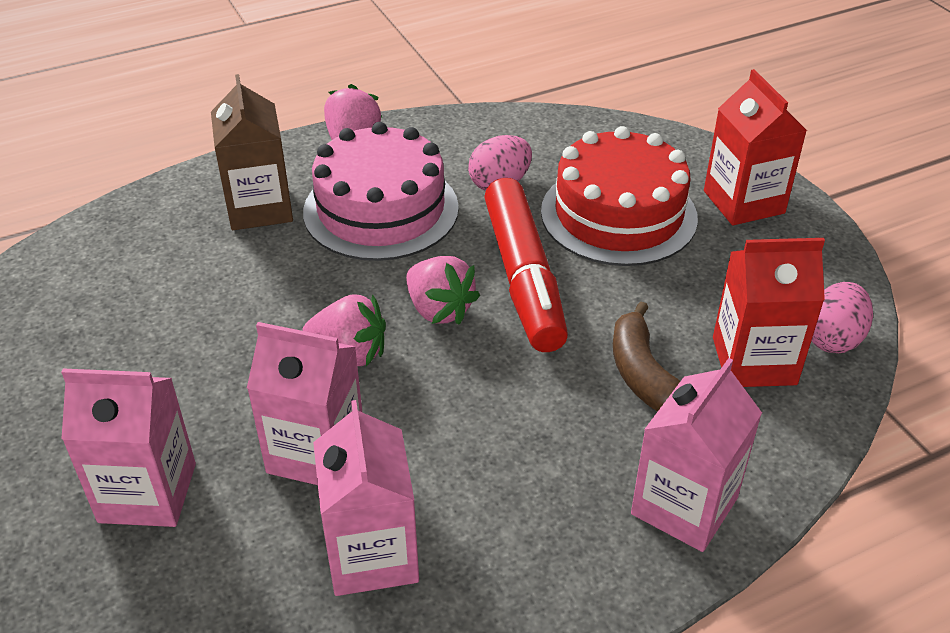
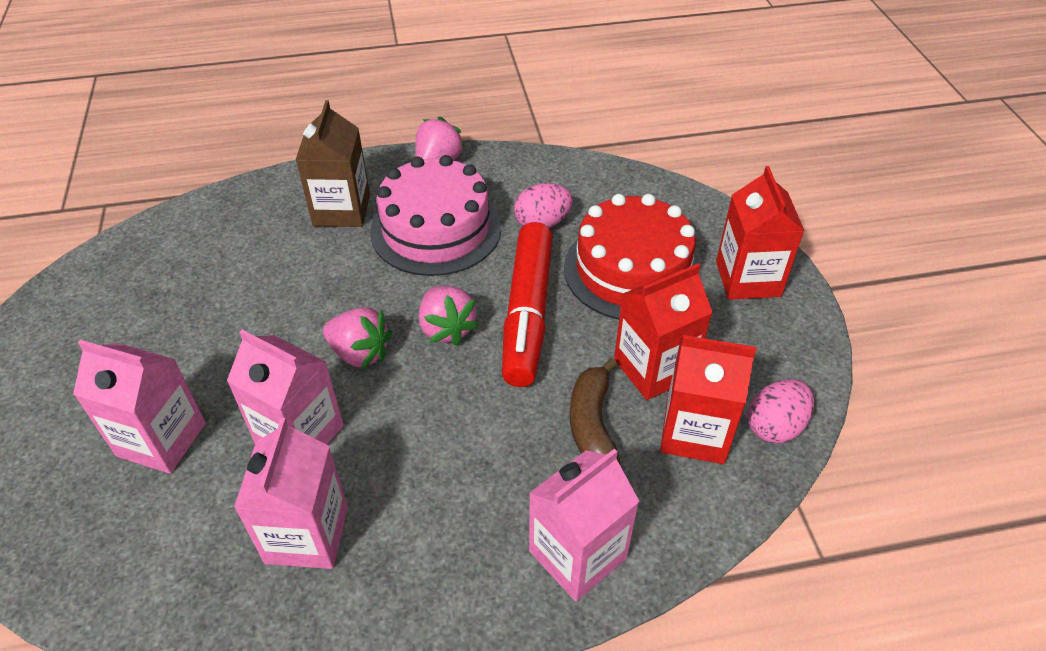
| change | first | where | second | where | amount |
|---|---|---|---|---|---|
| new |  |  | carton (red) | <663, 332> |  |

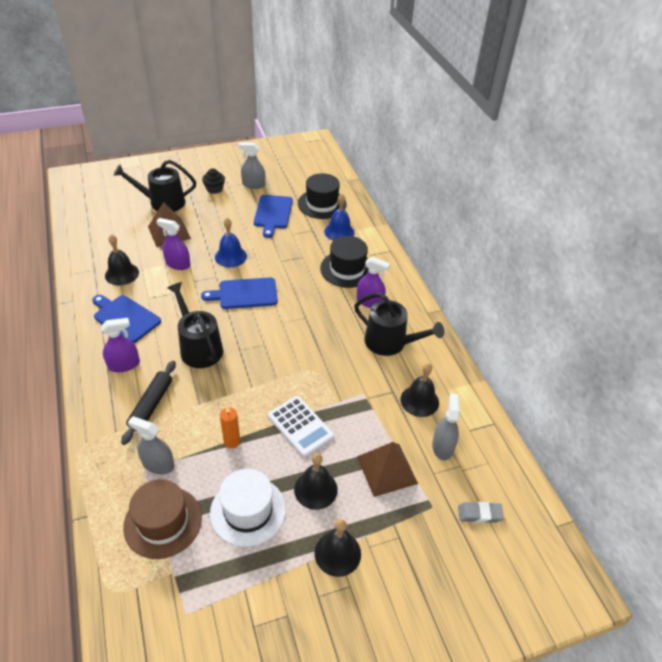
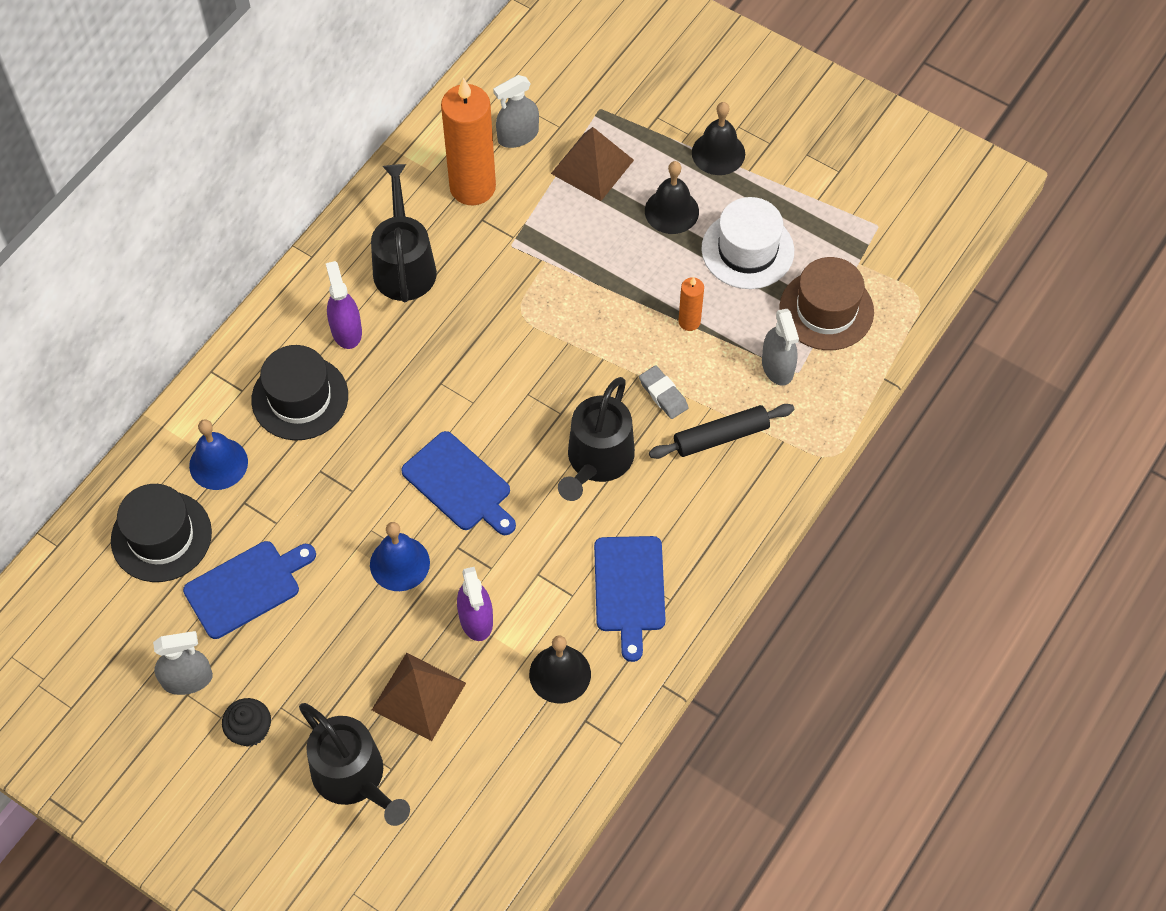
| change | first | where | second | where | amount |
|---|---|---|---|---|---|
| rotated | spray bottle (grey) | <252, 165> |  | <183, 663> | 75 degrees counterclockwise |
| gone | spray bottle (purple) | <120, 345> |  |  |  |
| swapped | bell (black) | <420, 390> | candle (orange) | <468, 141> |  |
| gone | calculator (white) | <301, 426> |  |  |  |
| shifted | eraser (grey) | <481, 512> |  | <664, 392> |  |

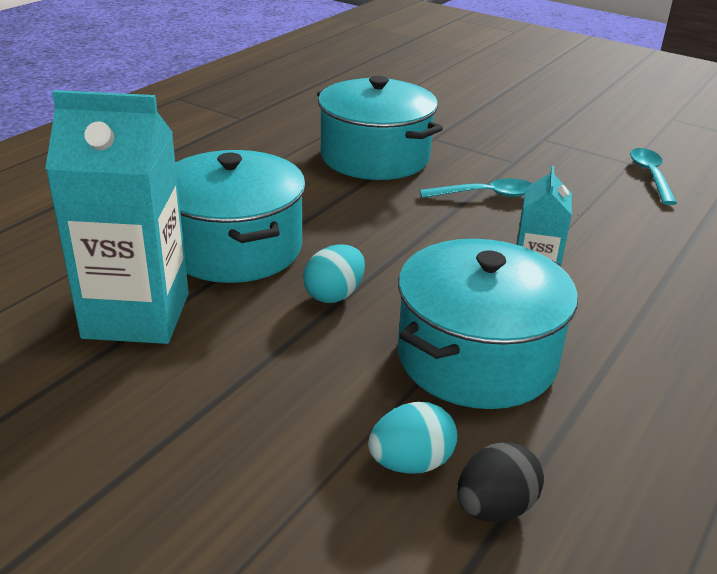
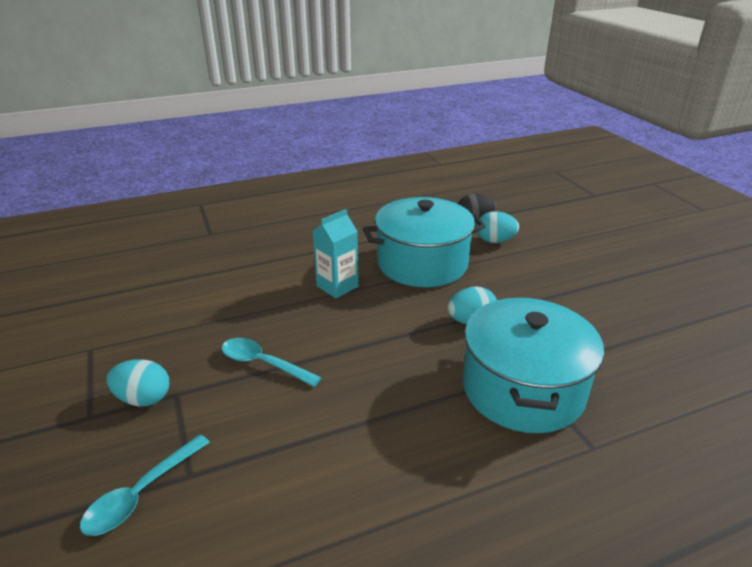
| change | first | where | second | where | amount |
|---|---|---|---|---|---|
| gone | pot (turquoise) | <380, 128> |  |  |  |
| gone | carton (turquoise) | <117, 217> |  |  |  |
| shifted | spoon (turquoise) | <653, 176> |  | <145, 485> |  |
| new |  |  | egg (turquoise) | <138, 383> |  |

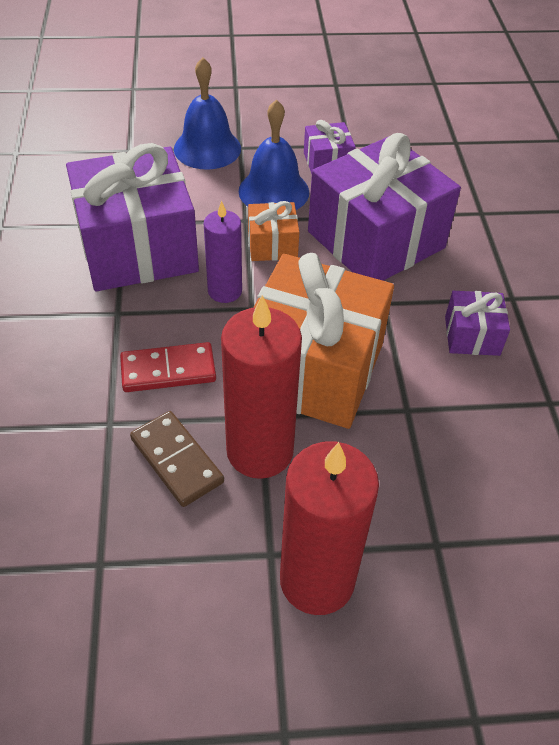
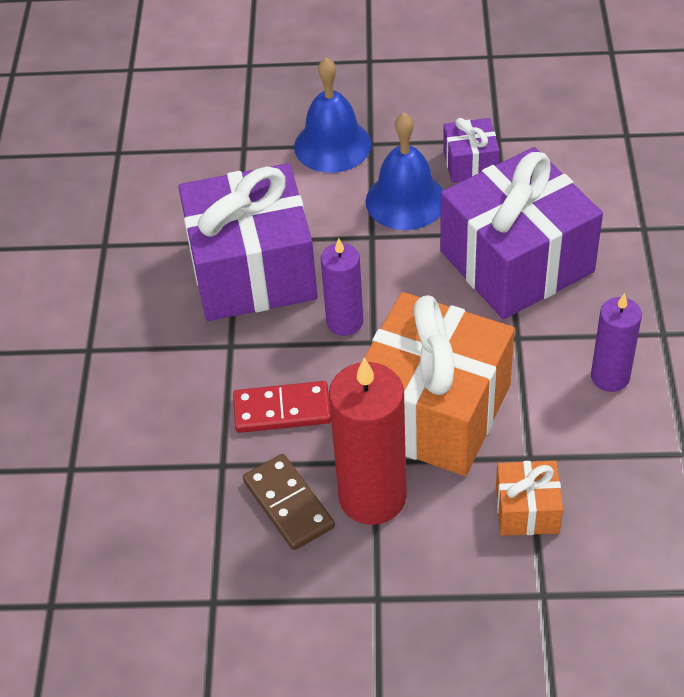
| change | first | where | second | where | amount |
|---|---|---|---|---|---|
| shifted | gift (orange) | <273, 231> |  | <529, 498> |  |
| swapped | gift (purple) | <477, 323> | candle (purple) | <616, 342> |  |
| gone | candle (red) | <329, 528> |  |  |  |

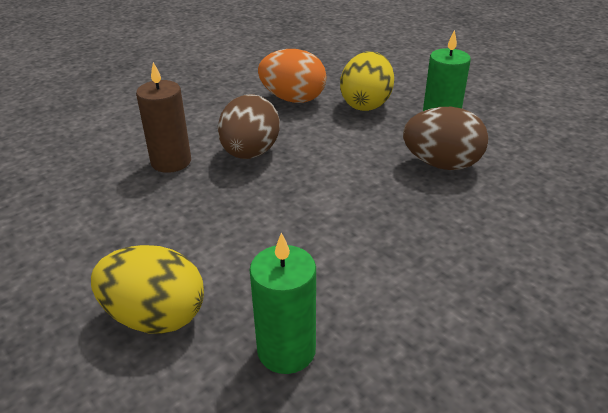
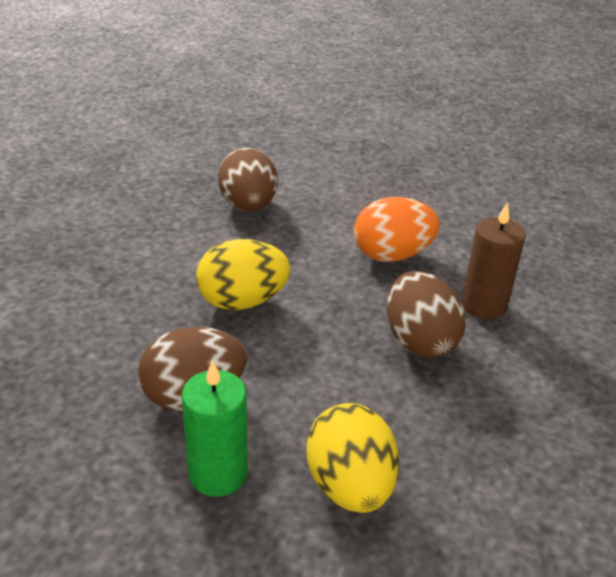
| change | first | where | second | where | amount |
|---|---|---|---|---|---|
| shifted | egg (orange) | <292, 76> |  | <397, 229> |  |
| swapped | candle (green) | <283, 303> | egg (brown) | <248, 180> |  |
| shifted | egg (yellow) | <147, 289> |  | <243, 274> |  |

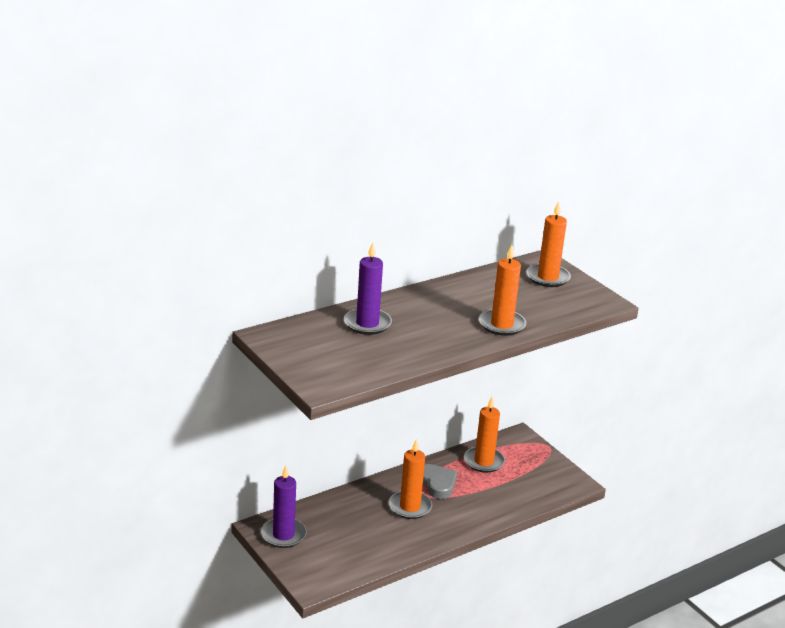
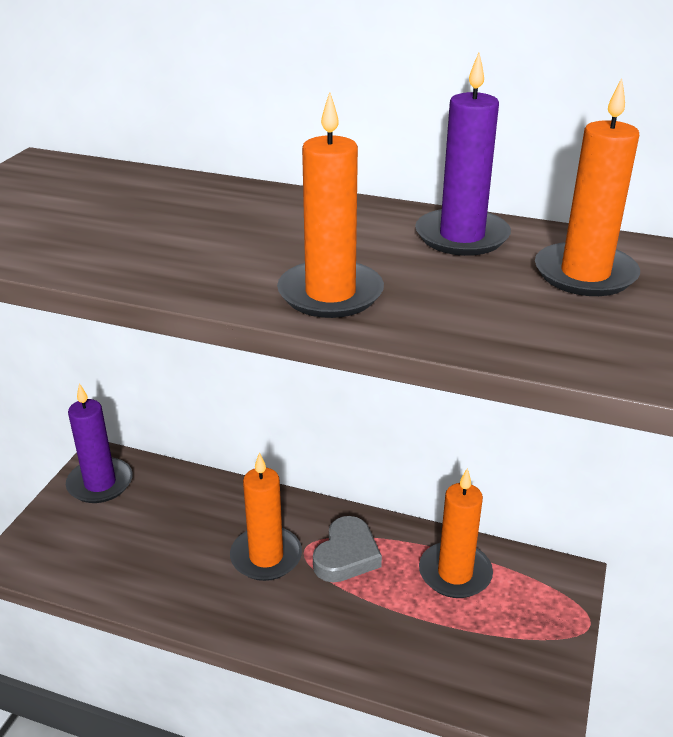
| change | first | where | second | where | amount |
|---|---|---|---|---|---|
| shifted | candle (purple) | <368, 288> |  | <463, 154> |  |

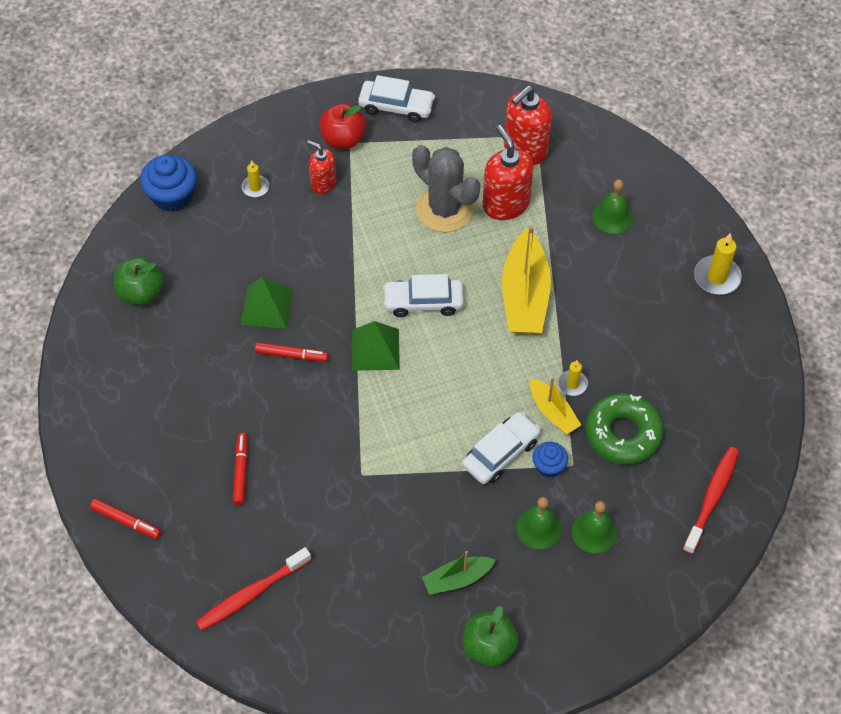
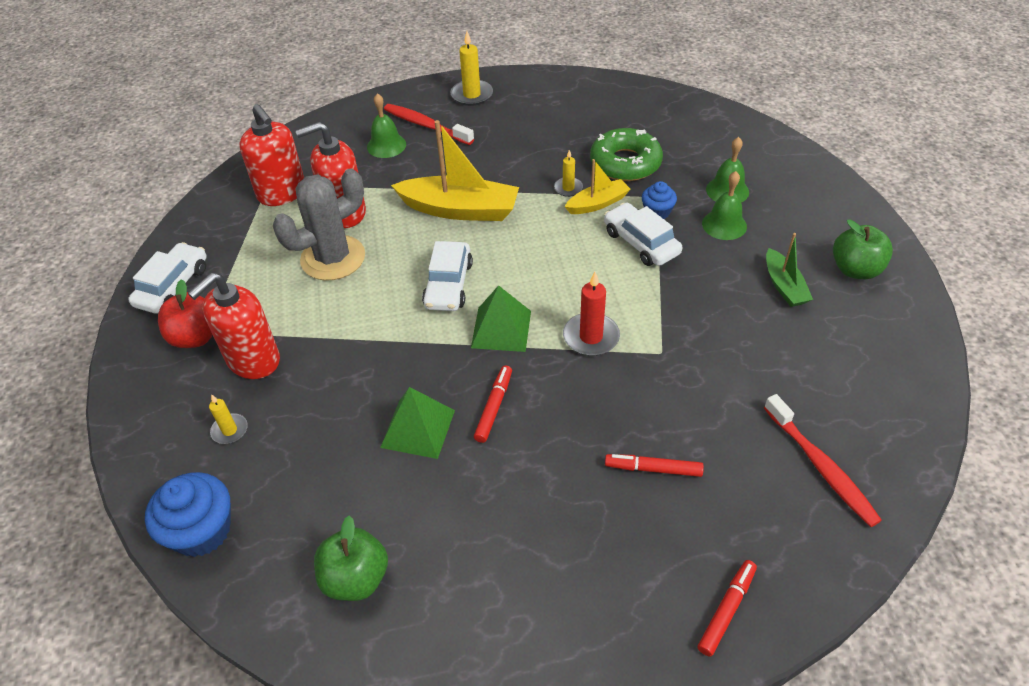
| change | first | where | second | where | amount |
|---|---|---|---|---|---|
| scaled | soap dispenser (red) | <321, 167> |  | <234, 326> | x1.65 |
| shifted | toothbrush (red) | <711, 500> |  | <429, 124> |  |
| new |  |  | candle (red) | <591, 314> |  |

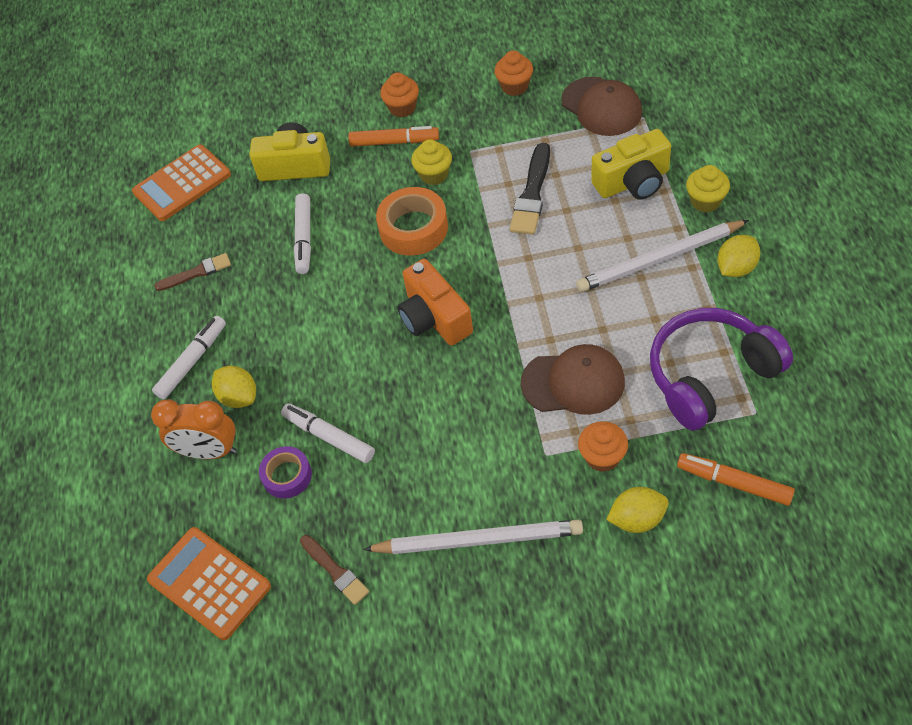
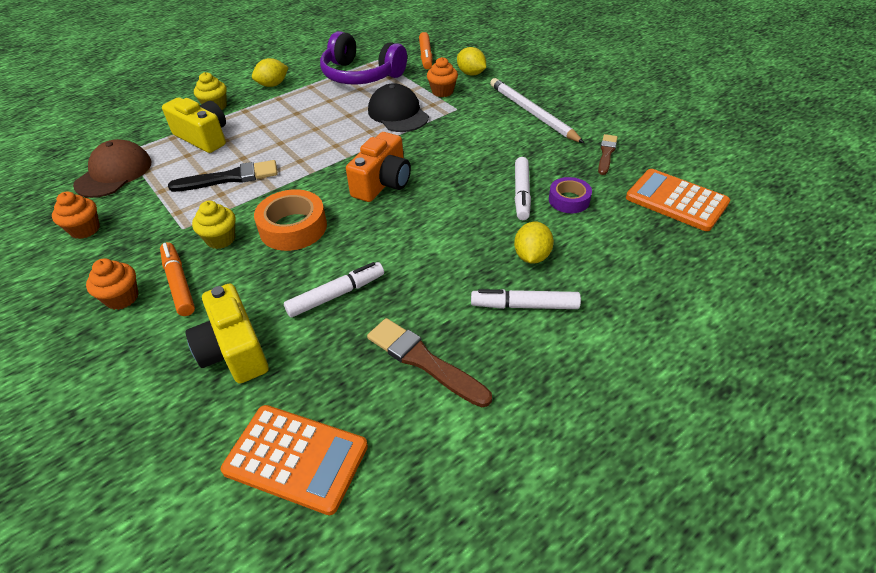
| change | first | where | second | where | amount |
|---|---|---|---|---|---|
| gone | pencil (white) | <662, 256> |  |  |  |
| rotated | lemon (yellow) | <738, 256> |  | <270, 72> | 45 degrees counterclockwise |
| scaled | brush (brown) | <193, 272> |  | <429, 362> | x1.55 |
| repainted | cap (brown) | <572, 379> | cap (black) | <398, 107> |  |
| gone | clock (orange) | <193, 429> |  |  |  |
| rotated | calculator (orange) | <209, 583> |  | <678, 200> | 120 degrees clockwise |

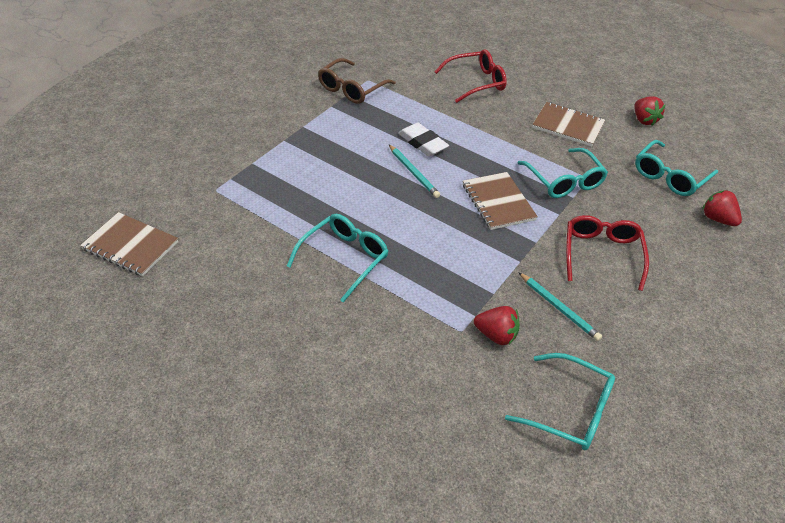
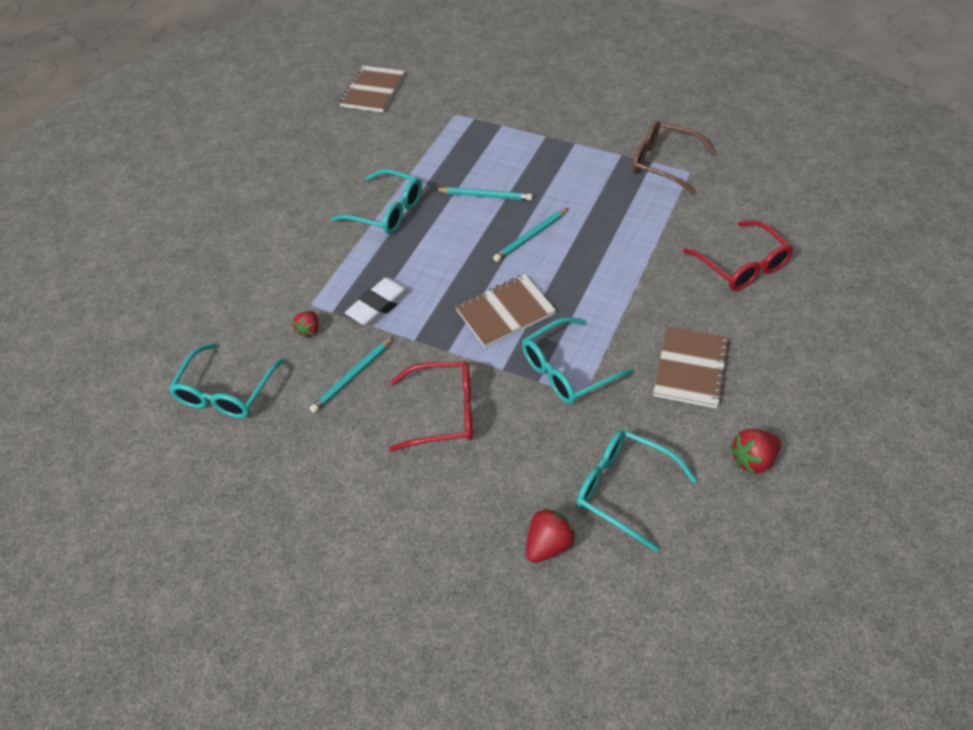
| change | first | where | second | where | amount |
|---|---|---|---|---|---|
| shifted | eraser (white) | <423, 140> |  | <378, 301> |  |
| scaled | strawberry (red) | <497, 325> |  | <306, 324> | x0.67 |
| new |  |  | pencil (turquoise) | <484, 194> |  |

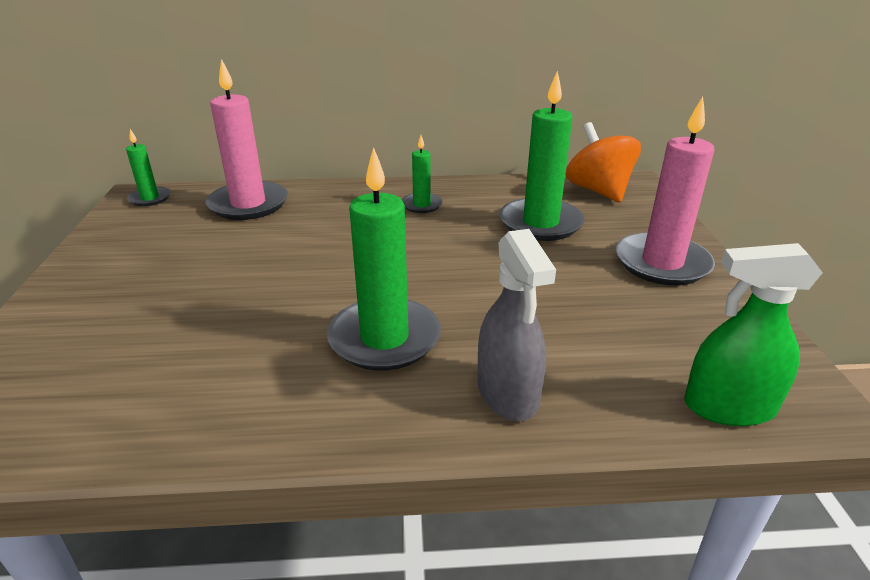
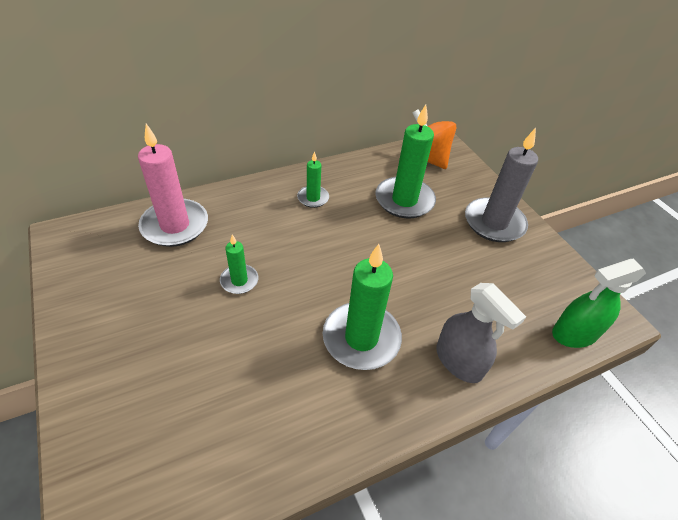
| change | first | where | second | where | amount |
|---|---|---|---|---|---|
| repainted | candle (pink) | <665, 191> | candle (grey) | <501, 185> |  |
| shifted | candle (green) | <148, 167> |  | <239, 264> |  |

